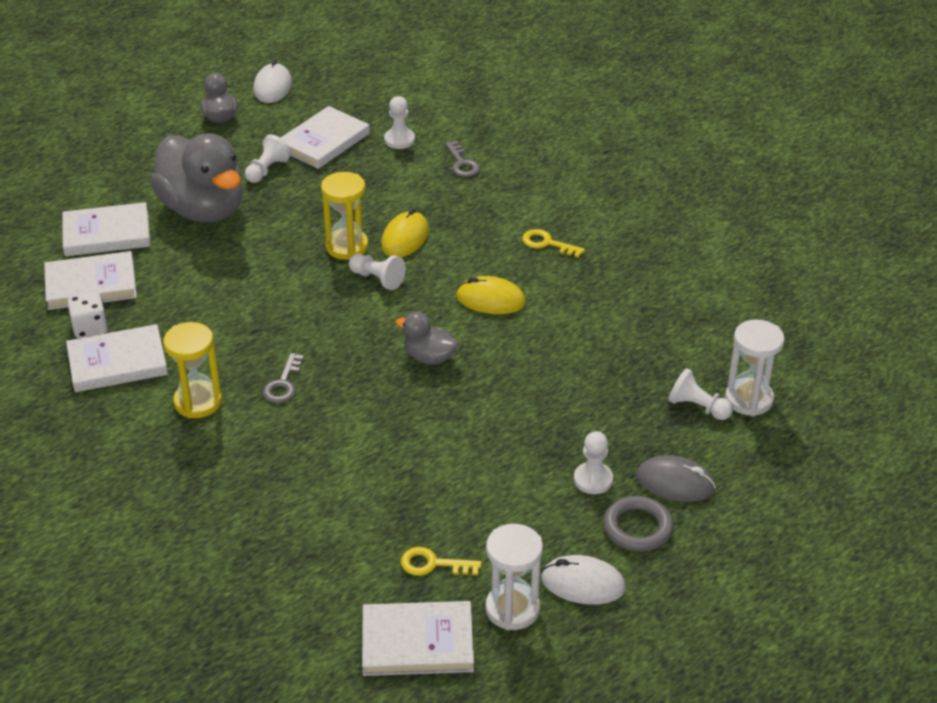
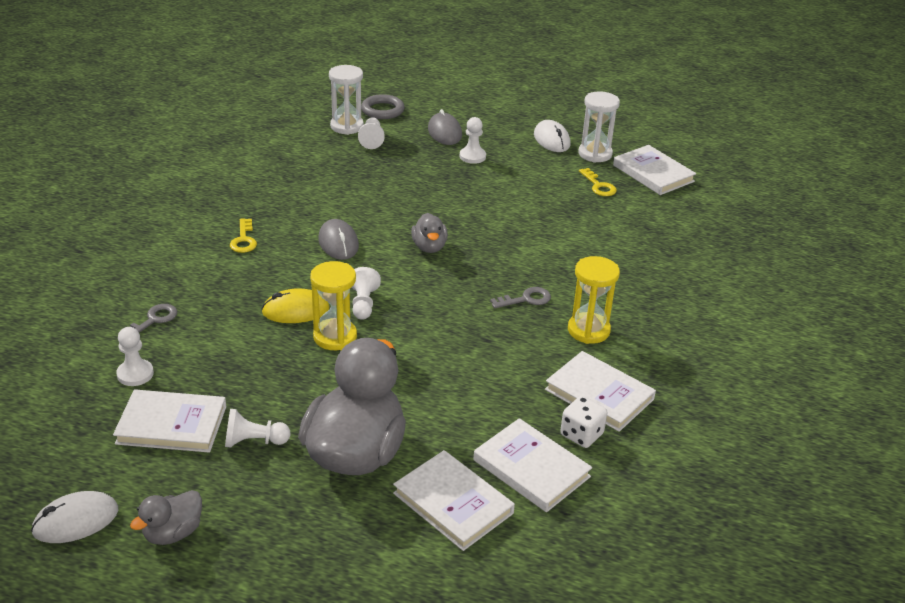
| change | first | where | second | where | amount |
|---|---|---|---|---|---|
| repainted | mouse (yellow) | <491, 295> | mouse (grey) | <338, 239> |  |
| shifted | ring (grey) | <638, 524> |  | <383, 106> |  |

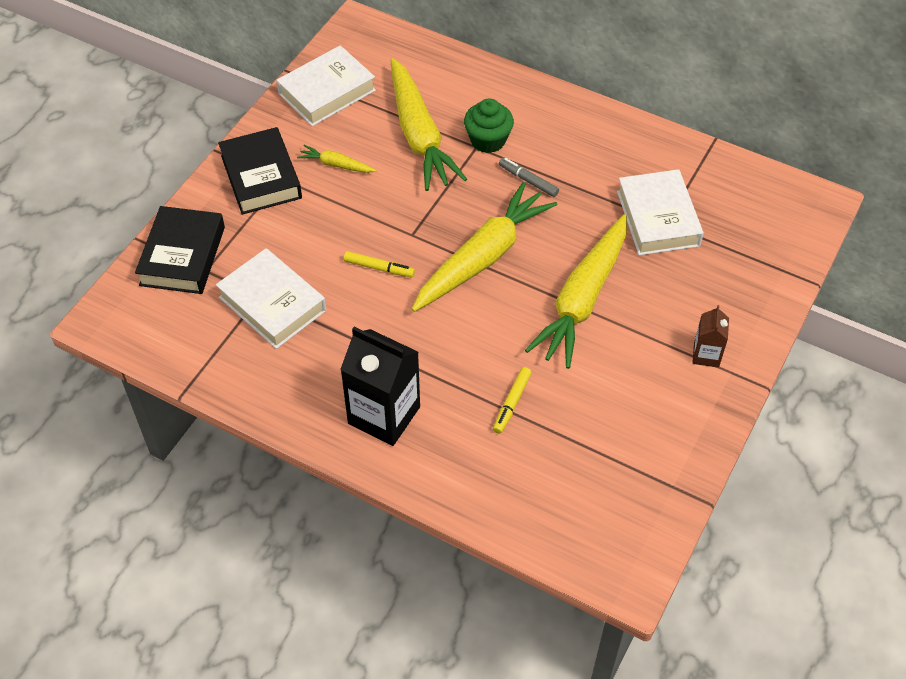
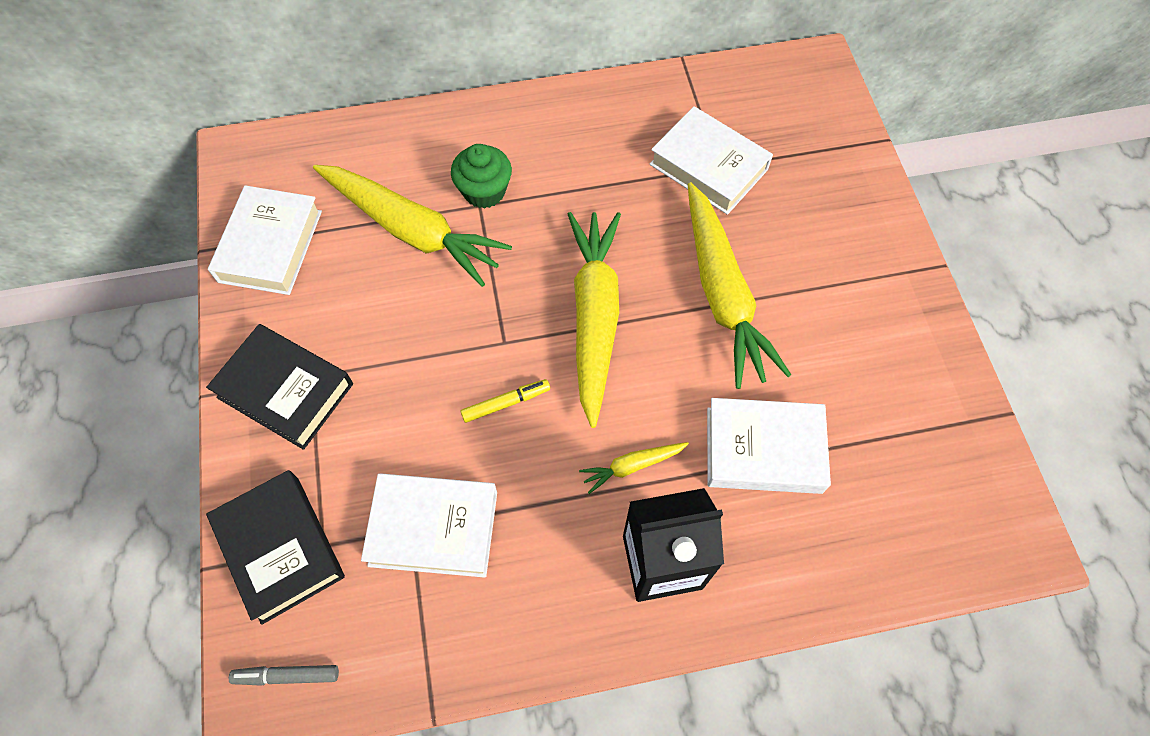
| change | first | where | second | where | amount |
|---|---|---|---|---|---|
| shifted | carrot (yellow) | <337, 159> |  | <634, 468> |  |
| shifted | marker (grey) | <529, 177> |  | <284, 675> |  |
| gone | carton (brown) | <710, 336> |  |  |  |
| swapped | marker (yellow) | <512, 400> | book (white) | <769, 446> |  |

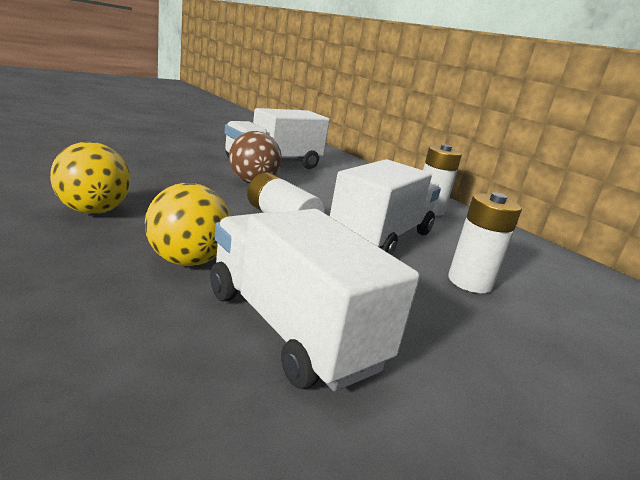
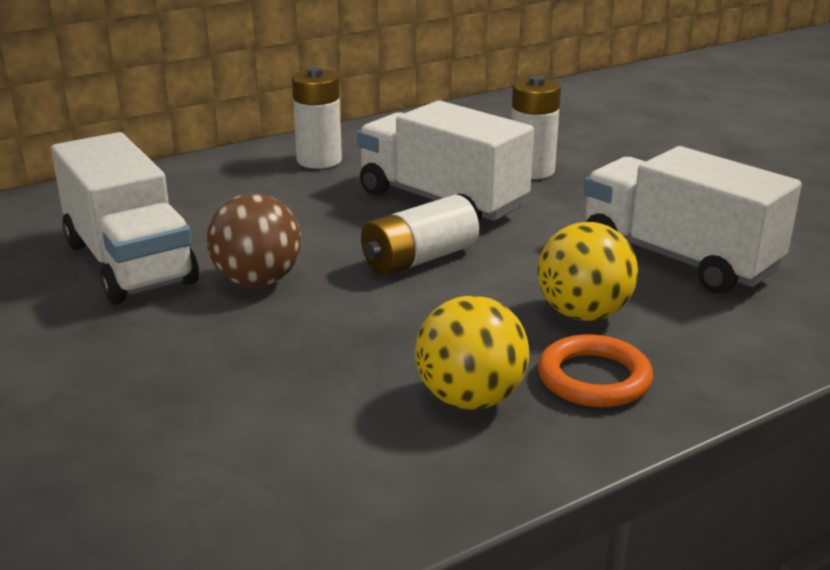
| change | first | where | second | where | amount |
|---|---|---|---|---|---|
| rotated | truck (white) | <315, 300> |  | <693, 220> | 75 degrees clockwise |
| new |  |  | ring (orange) | <595, 370> |  |

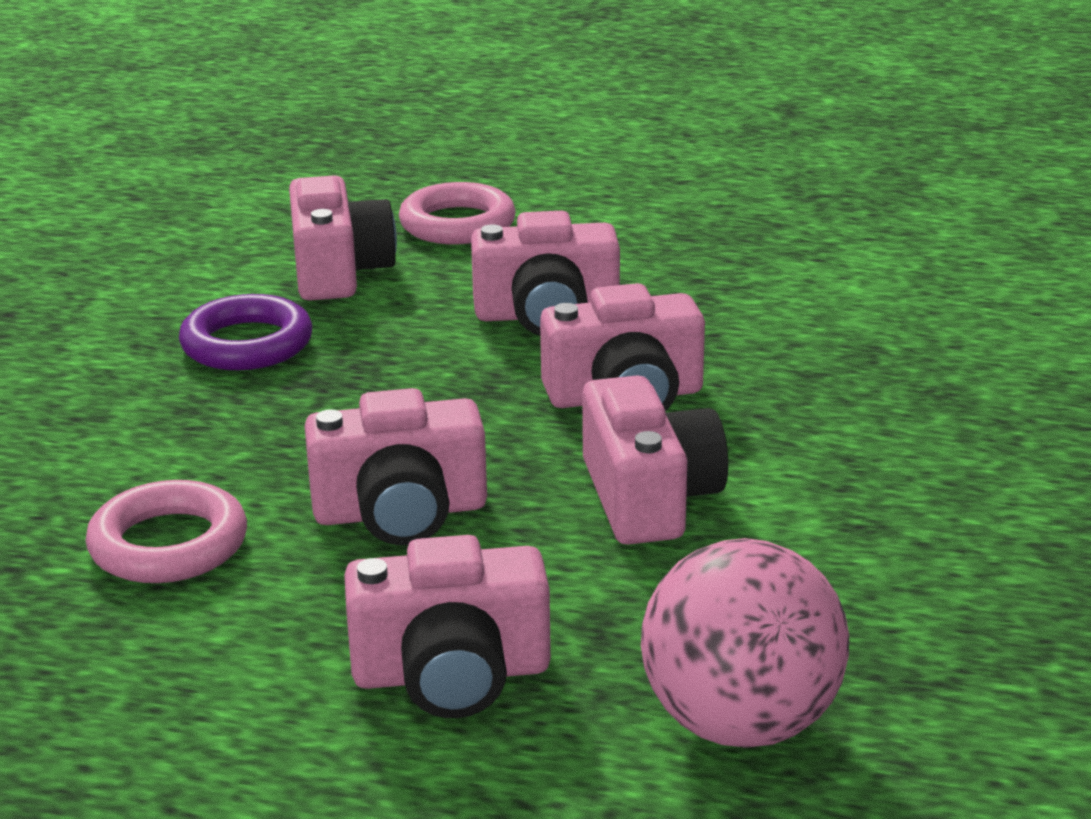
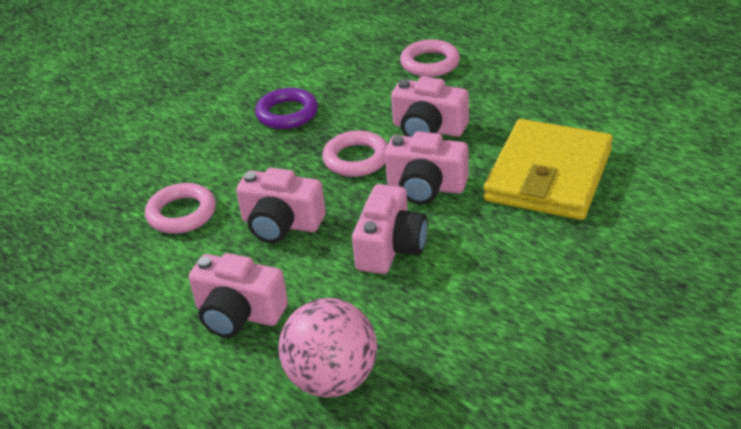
| change | first | where | second | where | amount |
|---|---|---|---|---|---|
| gone | camera (pink) | <343, 238> |  |  |  |
| new |  |  | wallet (yellow) | <548, 169> |  |
| new |  |  | ring (pink) | <355, 154> |  |

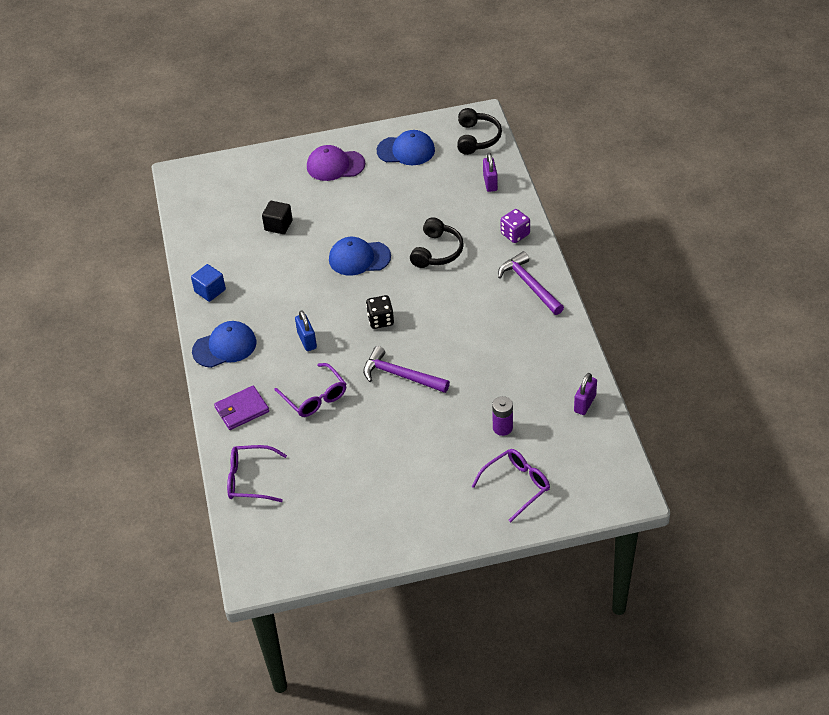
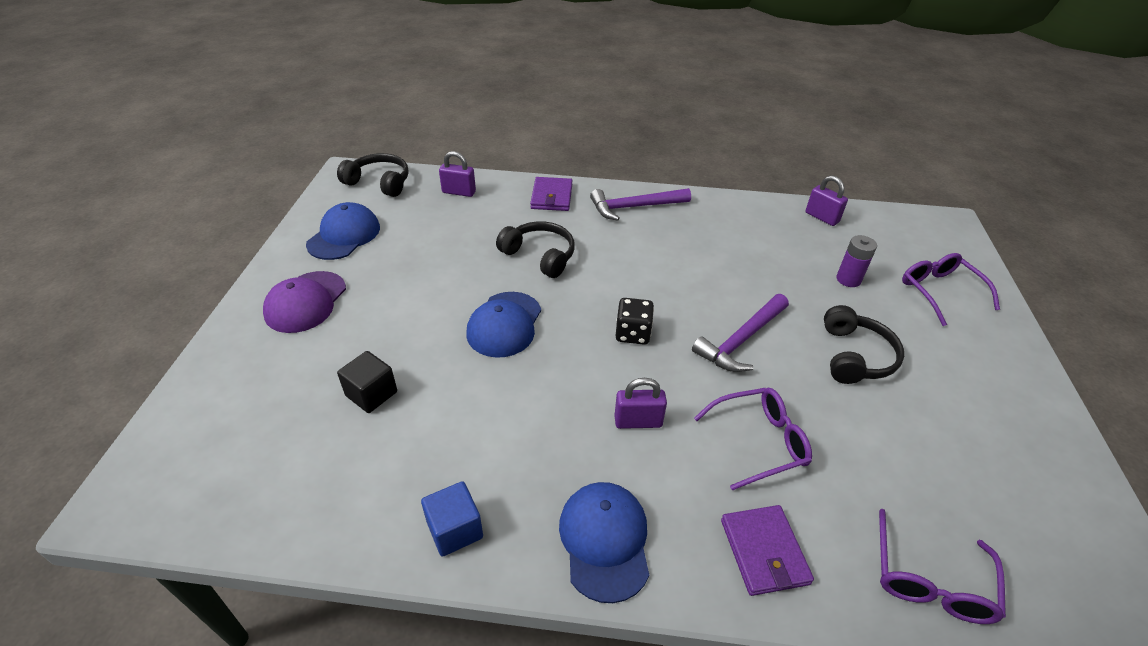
| change | first | where | second | where | amount |
|---|---|---|---|---|---|
| swapped | dice (purple) | <515, 226> | wallet (purple) | <551, 194> |  |
| repainted | padlock (blue) | <306, 330> | padlock (purple) | <640, 403> |  |
| new |  |  | headphones (black) | <864, 344> |  |

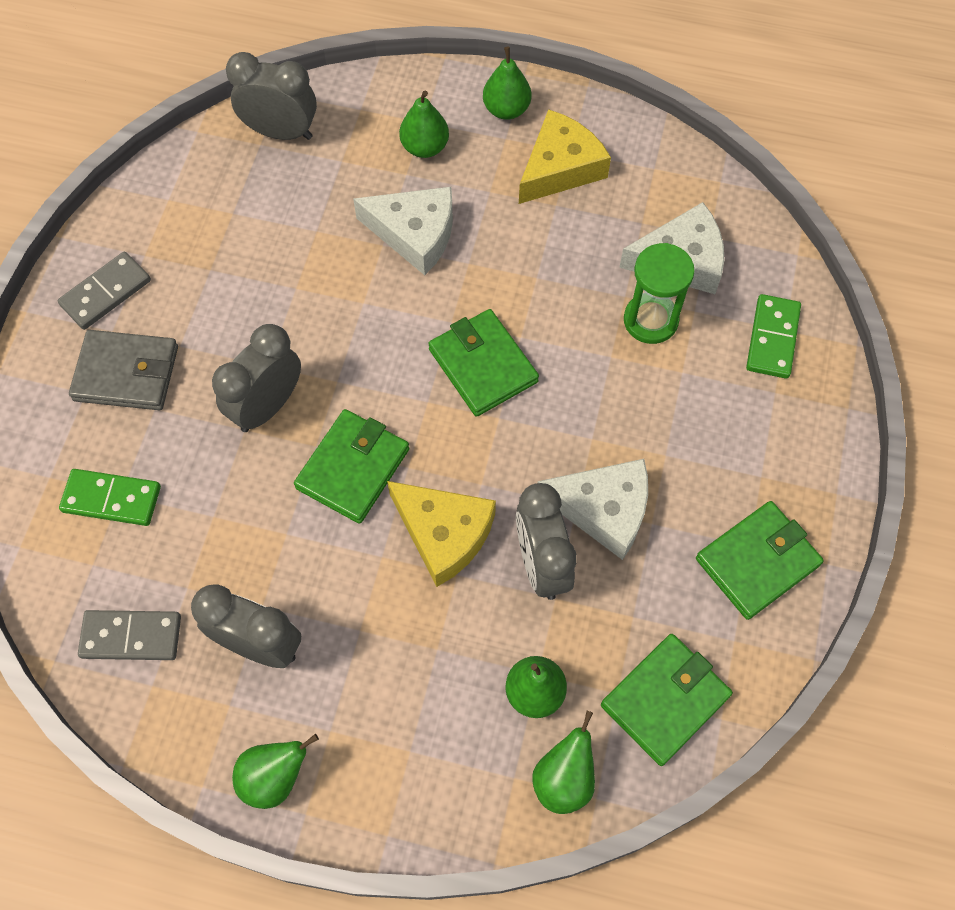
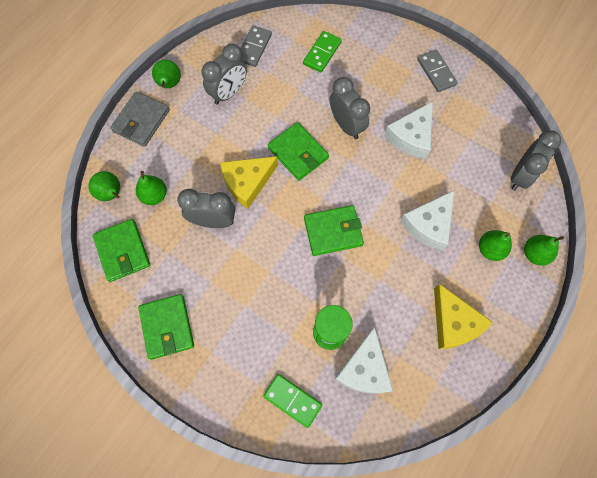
| change | first | where | second | where | amount |
|---|---|---|---|---|---|
| shifted | pear (green) | <507, 83> |  | <544, 250> |  |
| shifted | wallet (grey) | <123, 370> |  | <140, 119> |  |
| shifted | cheese (white) | <593, 509> |  | <408, 130> |  |

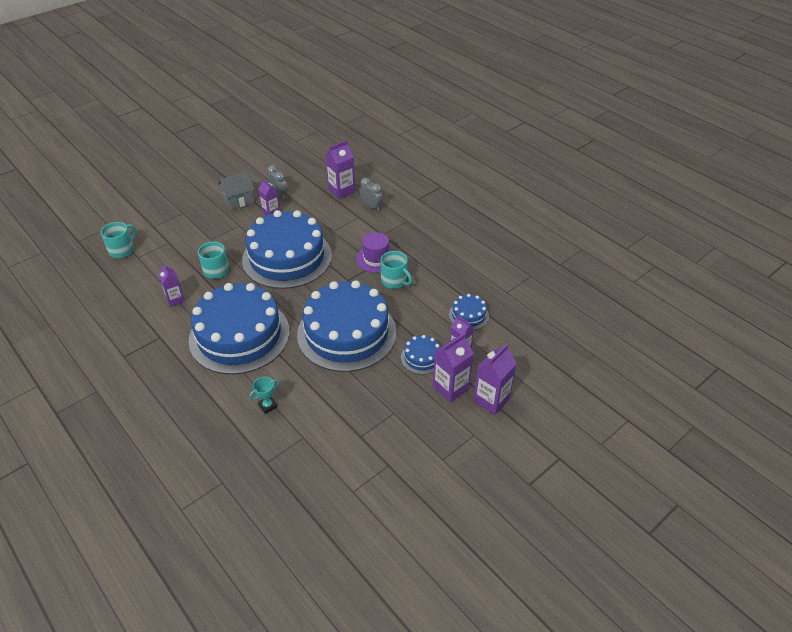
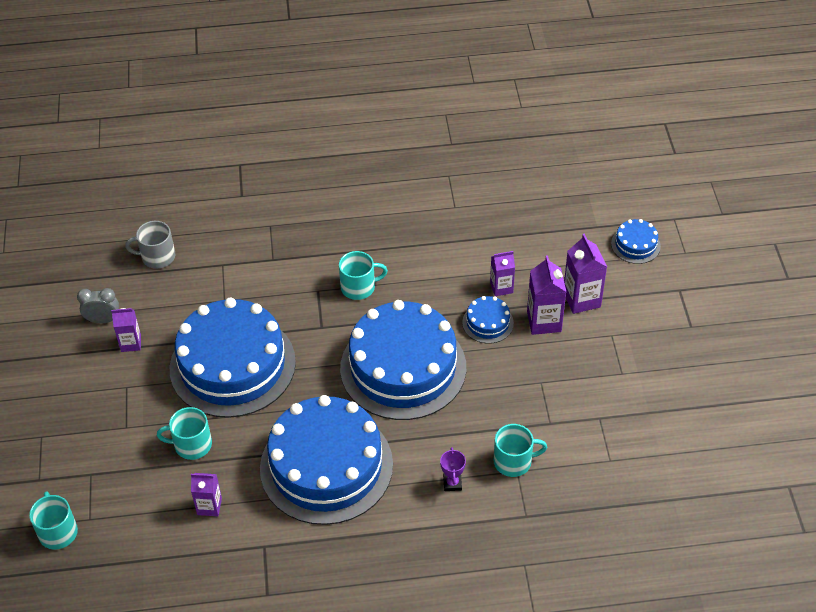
| change | first | where | second | where | amount |
|---|---|---|---|---|---|
| swapped | carton (purple) | <340, 169> | mug (grey) | <150, 245> |  |
| gone | house (grey) | <236, 190> |  |  |  |
| gone | clock (grey) | <371, 194> |  |  |  |
| gone | hat (purple) | <374, 252> |  |  |  |
| shifted | cake (blue) | <469, 312> |  | <636, 241> |  |
| repainted | trophy (turquoise) | <264, 395> | trophy (purple) | <453, 469> |  |
| new |  |  | mug (turquoise) | <520, 450> |  |

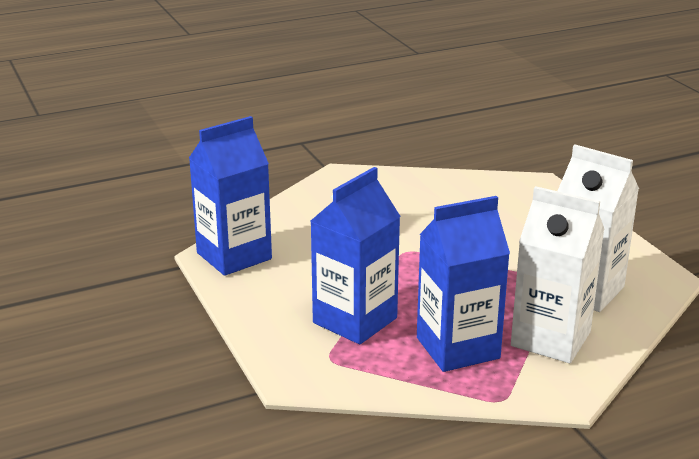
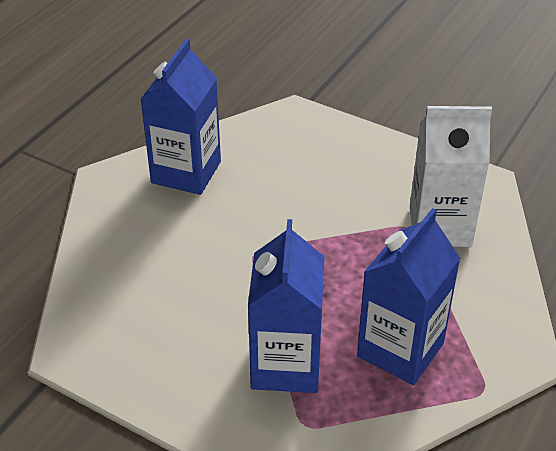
| change | first | where | second | where | amount |
|---|---|---|---|---|---|
| shifted | carton (blue) | <230, 196> |  | <180, 117> |  |
| gone | carton (white) | <557, 274> |  |  |  |

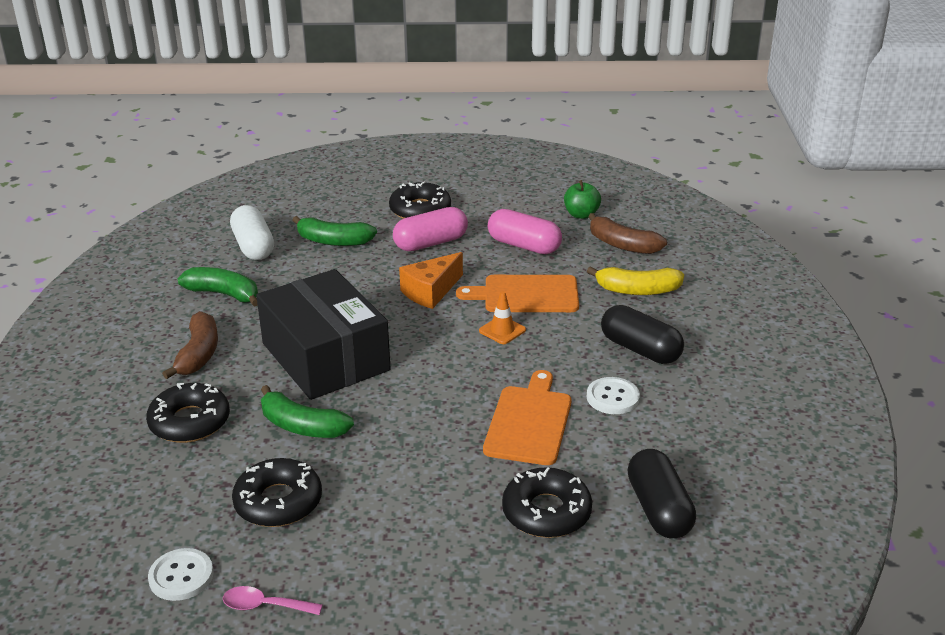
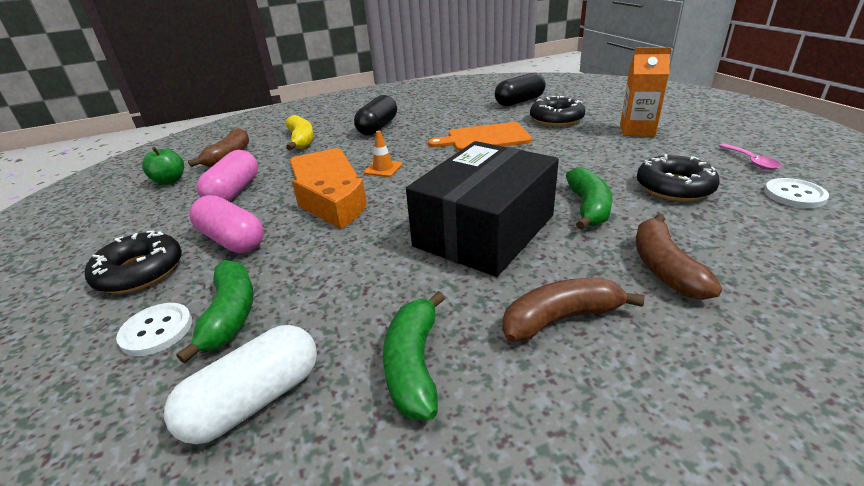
| change | first | where | second | where | amount |
|---|---|---|---|---|---|
| shifted | button (white) | <613, 395> |  | <154, 329> |  |
| swapped | donut (black) | <188, 413> | banana (brown) | <679, 257> |  |
| new |  |  | carton (orange) | <645, 92> |  |

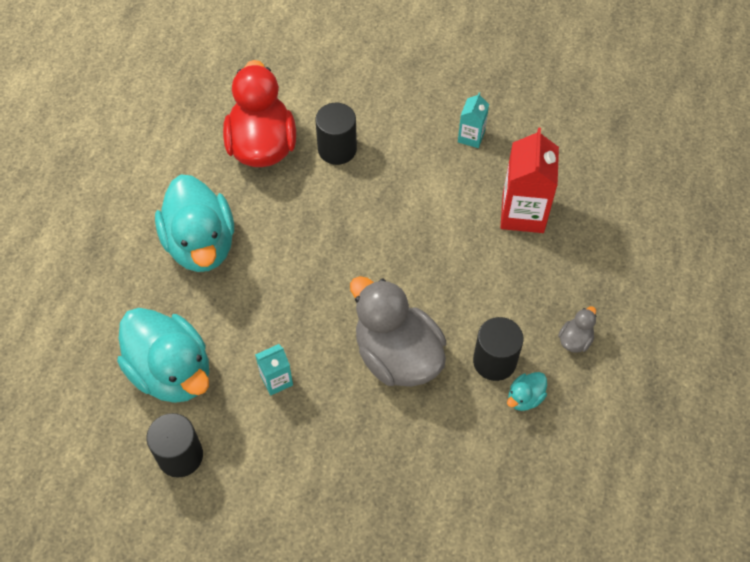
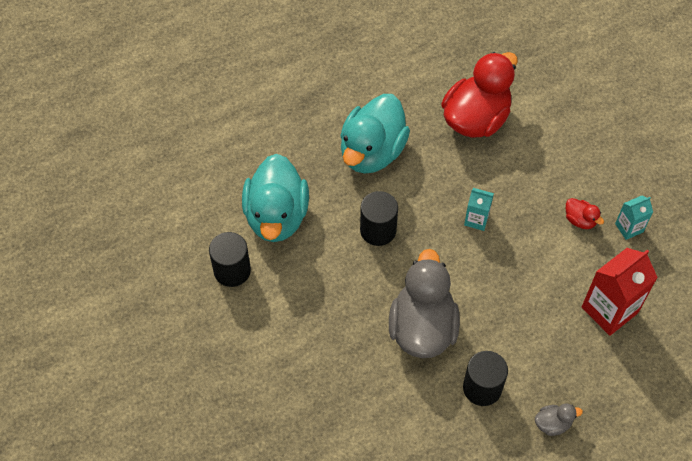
| change | first | where | second | where | amount |
|---|---|---|---|---|---|
| shifted | cylinder (black) | <336, 134> |  | <379, 218> |  |
| shifted | carton (turquoise) | <274, 370> |  | <479, 209> |  |
| gone | duck (turquoise) | <527, 391> |  |  |  |
| new |  |  | duck (red) | <585, 213> |  |

